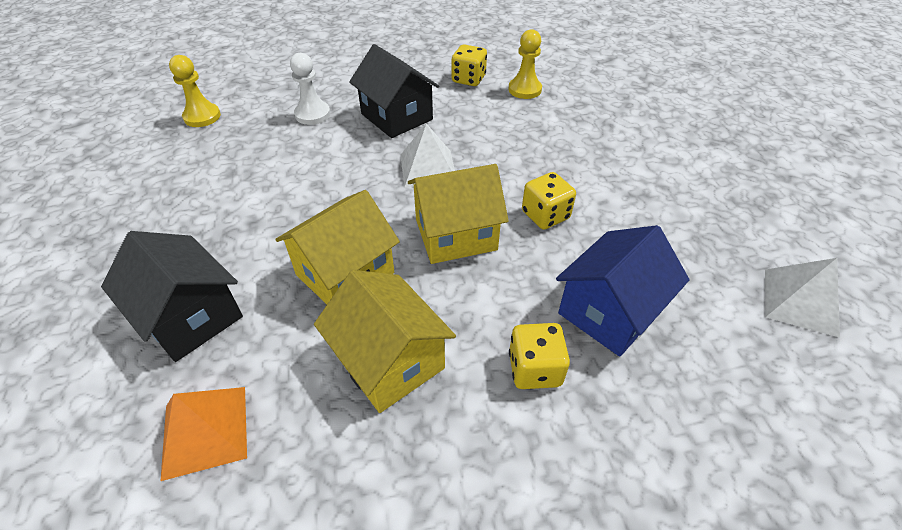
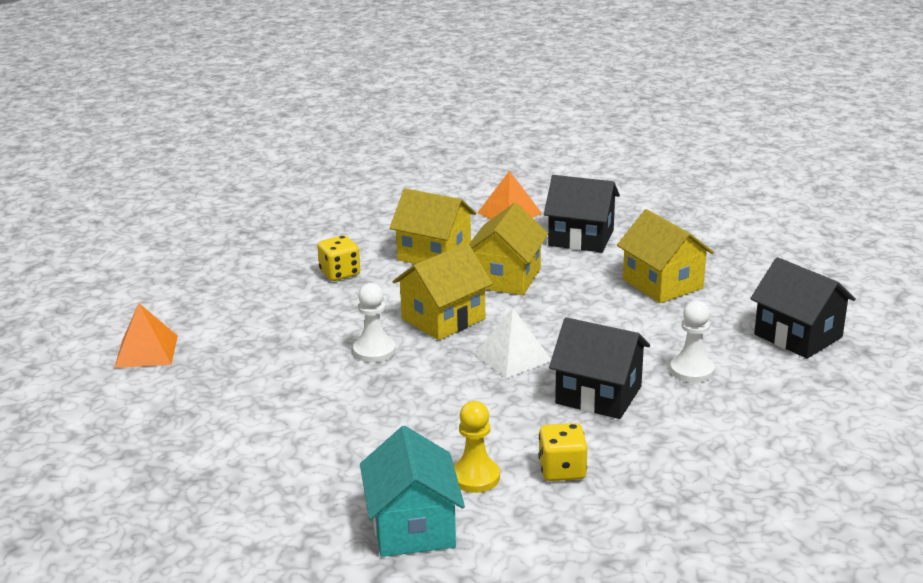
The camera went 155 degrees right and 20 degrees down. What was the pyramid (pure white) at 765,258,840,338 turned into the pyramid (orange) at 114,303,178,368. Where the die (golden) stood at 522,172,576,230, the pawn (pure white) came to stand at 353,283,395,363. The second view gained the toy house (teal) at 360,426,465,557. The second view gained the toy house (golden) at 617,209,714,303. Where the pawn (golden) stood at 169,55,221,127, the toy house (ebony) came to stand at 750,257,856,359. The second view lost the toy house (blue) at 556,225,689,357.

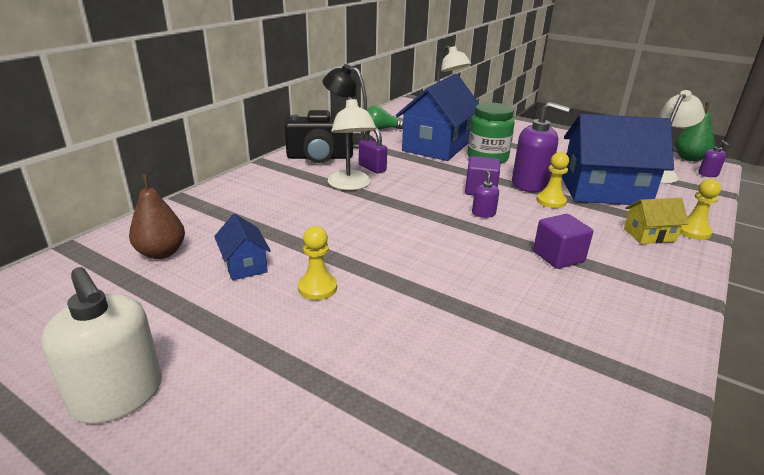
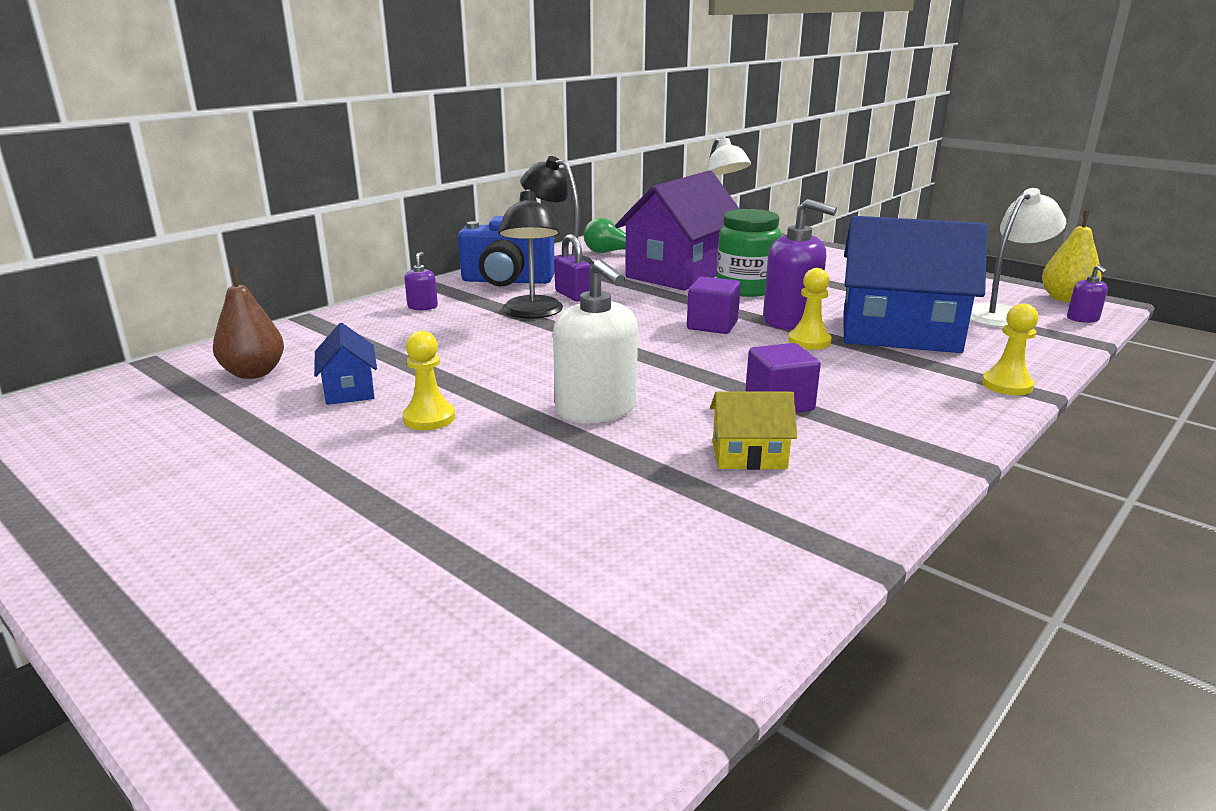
The camera went 10 degrees right and 5 degrees down. The soap pump (violet) ended up elsewhere, having gone from 472,170,499,218 to 404,252,438,310. What was the camera (ebony) at 284,110,353,163 turned into the camera (blue) at 458,216,555,287. What was the lamp (pure white) at 328,97,376,190 turned into the lamp (ebony) at 498,189,563,319. The soap pump (pure white) ended up elsewhere, having gone from 41,267,162,424 to 553,259,638,423. What was the toy house (blue) at 396,73,479,161 turned into the toy house (violet) at 615,171,739,291. The toy house (golden) ended up elsewhere, having gone from 624,198,689,244 to 710,391,797,470. What was the toy pear (green) at 675,102,714,161 turned into the toy pear (golden) at 1042,211,1102,302.

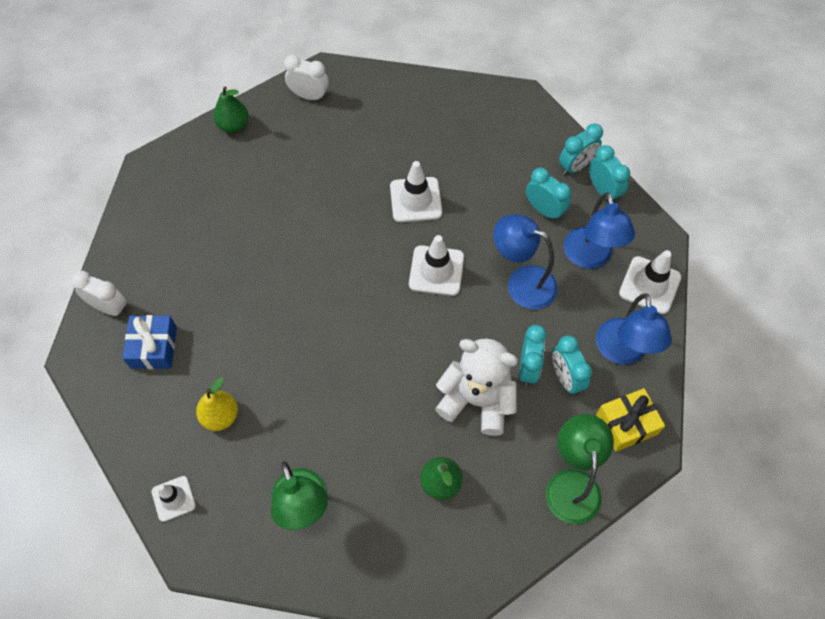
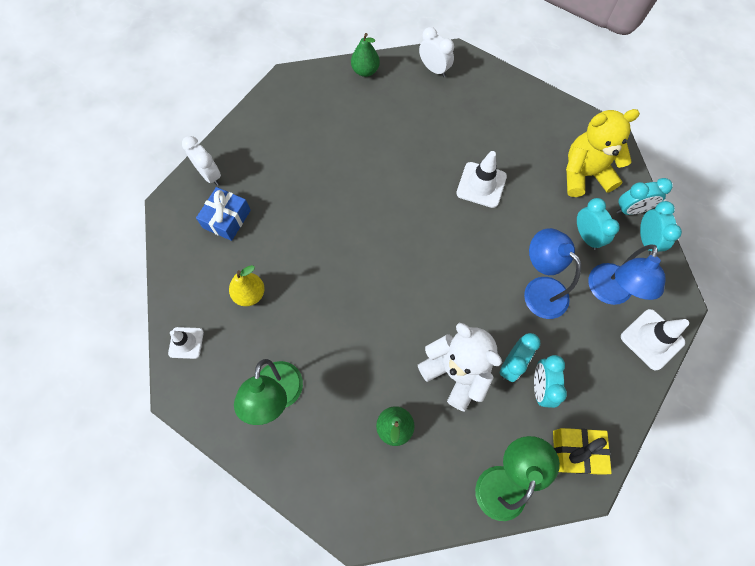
The camera went 25 degrees right and 5 degrees up. The second view gained the stuffed bear (golden) at 566,109,640,197. The second view lost the traffic cone (pure white) at 409,235,464,296. The second view lost the lamp (blue) at 596,293,672,365.

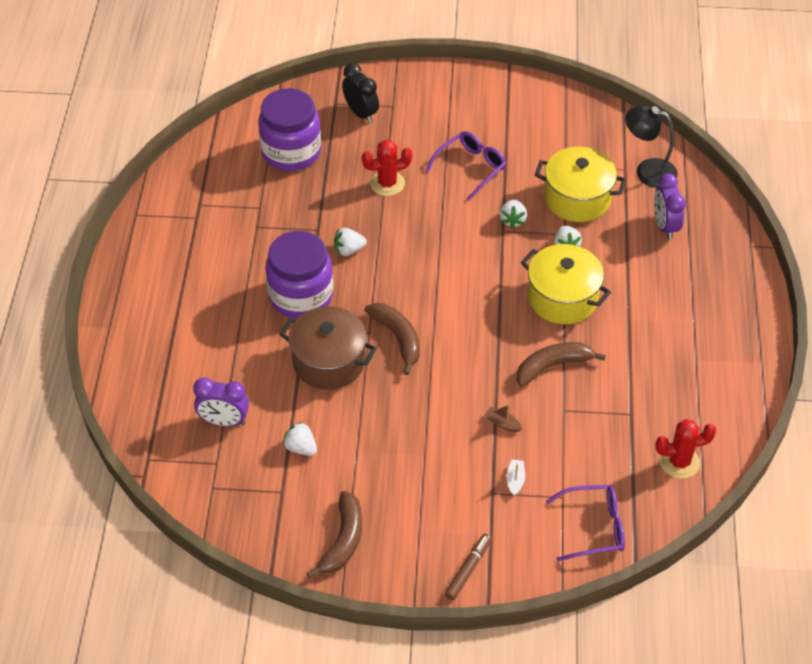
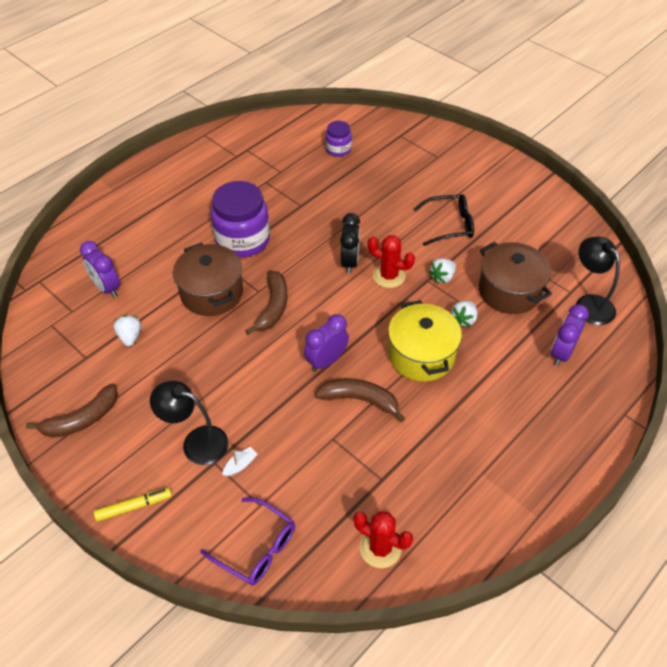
The camera went 40 degrees right and 0 degrees up. What was the marker (brown) at 445,534,491,600 turned into the marker (golden) at 94,488,172,521. The second view gained the lamp (ebony) at 150,381,228,465. The second view gained the alarm clock (violet) at 304,314,349,372. The size of the jam jar (violet) at 258,88,321,171 changed by a factor of 0.52. The alarm clock (ebony) ended up elsewhere, having gone from 342,63,379,123 to 340,213,360,274. The prickly plant (scarlet) ended up elsewhere, having gone from 362,140,412,196 to 368,235,415,288. What was the eyeglasses (violet) at 425,131,506,201 turned into the eyeglasses (ebony) at 414,194,474,246. What was the cooking pot (golden) at 535,147,626,222 turned into the cooking pot (brown) at 479,242,552,314. The second view lost the toy strawberry (pure white) at 334,228,367,256. The second view lost the toy boat (brown) at 485,404,522,432.

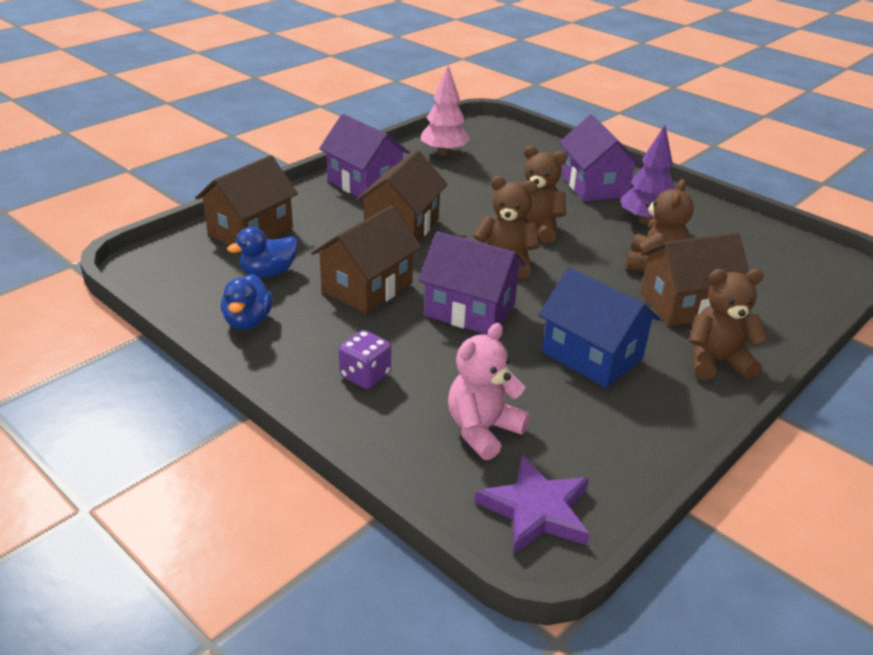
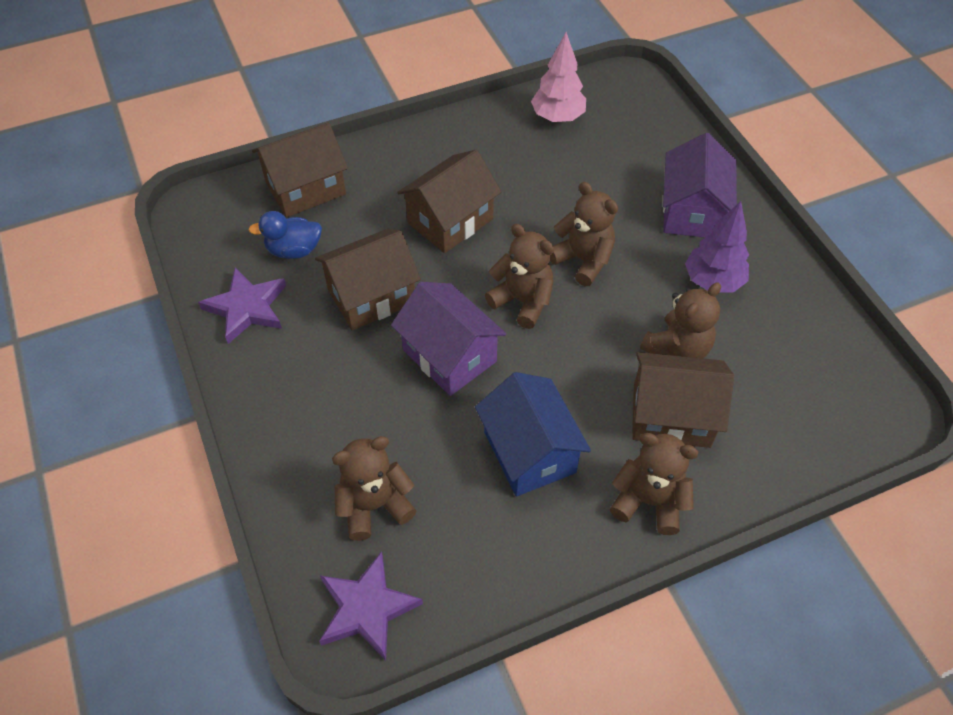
The camera went 25 degrees right and 20 degrees up. Where the duck (blue) stood at 221,274,273,330, the five-pointed star (violet) came to stand at 198,268,286,344. What was the stuffed bear (pink) at 448,323,530,460 turned into the stuffed bear (brown) at 332,436,417,541. The second view lost the toy house (violet) at 319,114,410,200. The second view lost the die (violet) at 339,330,391,389.

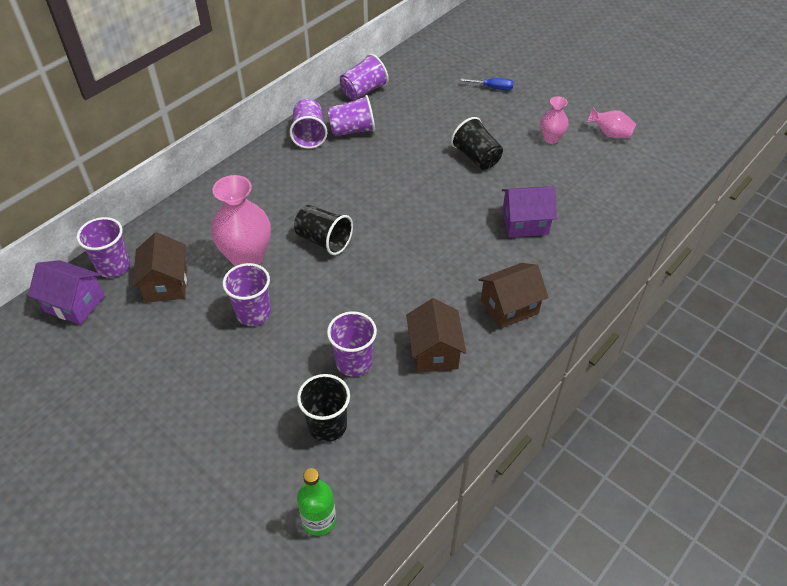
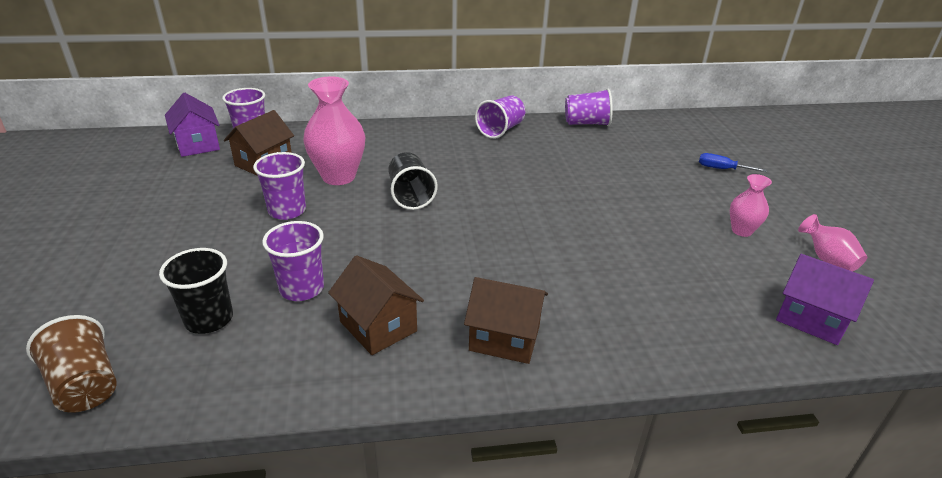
The camera went 40 degrees right and 15 degrees down. Where the bottle (green) stood at 297,468,336,536, the cup (brown) came to stand at 26,315,117,413. The toy house (brown) at 406,298,466,373 ended up facing another way, 75 degrees counterclockwise from before. The screwdriver (blue) at 460,78,514,90 ended up facing another way, 150 degrees clockwise from before. The toy house (violet) ended up elsewhere, having gone from 502,186,557,238 to 776,254,874,345. The second view lost the cup (violet) at 327,95,375,136. The second view lost the cup (ebony) at 451,117,503,170.

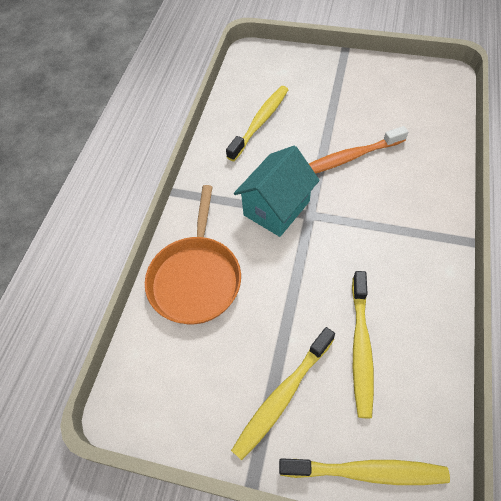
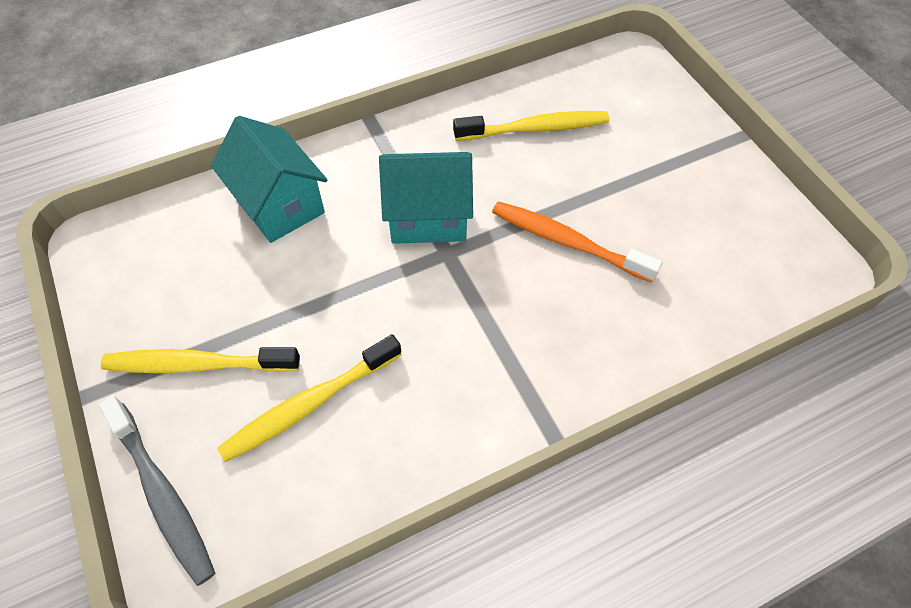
The camera went 45 degrees right and 0 degrees up. What was the tooth brush (golden) at 279,458,450,485 turned into the tooth brush (ash-grey) at 99,396,215,586. Where the pan (orange) stood at 145,185,241,324, the toy house (teal) came to stand at 211,116,327,243.

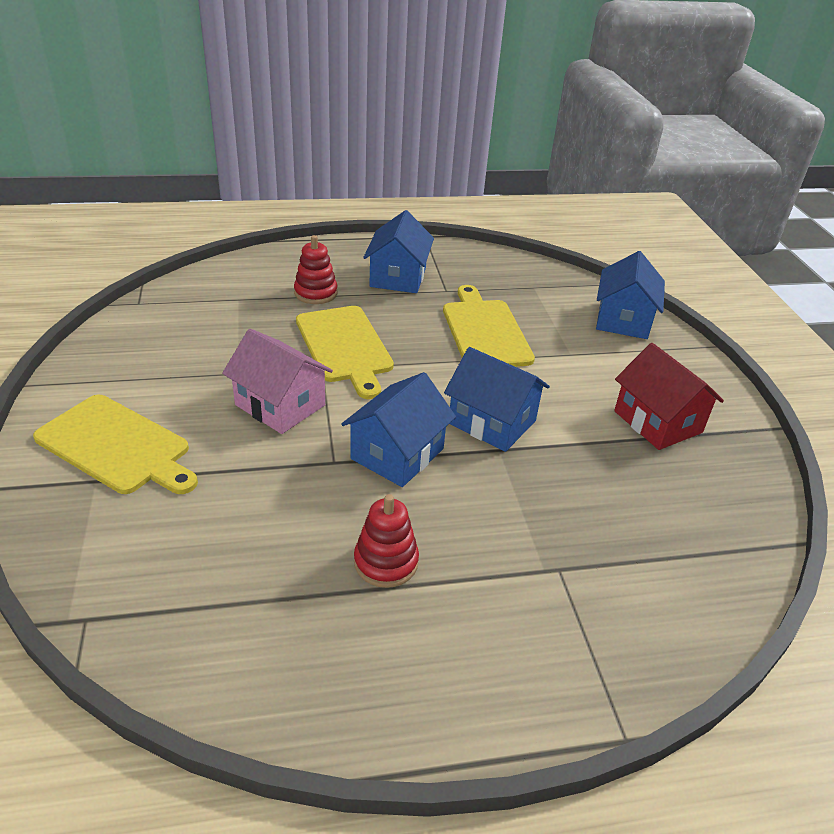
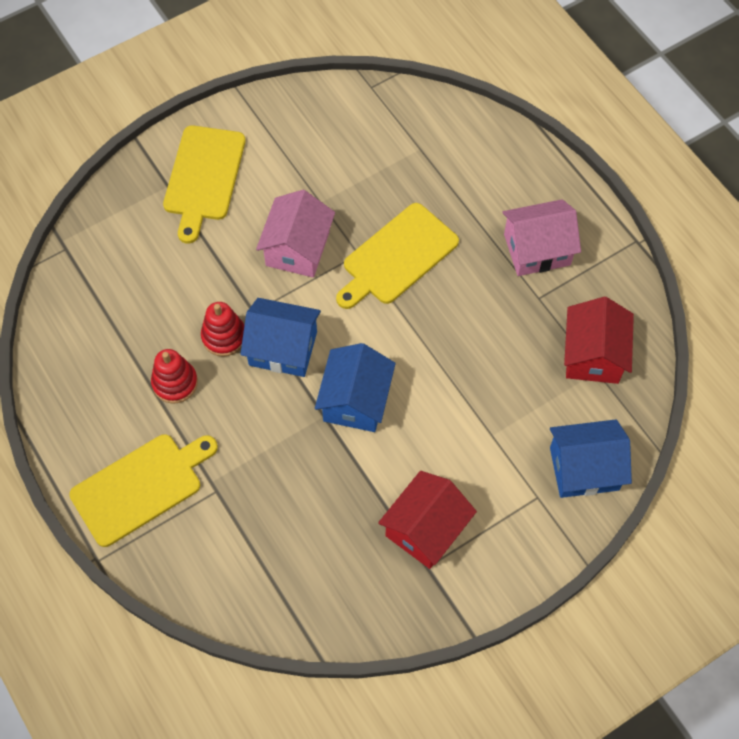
The camera went 70 degrees right and 25 degrees up. The cutting board (golden) ended up elsewhere, having gone from 443,285,535,367 to 69,434,218,547. The stacking rings (scarlet) ended up elsewhere, having gone from 294,235,338,304 to 201,302,244,357. What was the toy house (blue) at 363,210,434,293 turned into the toy house (pink) at 502,199,581,276. The second view gained the toy house (scarlet) at 564,297,634,384.

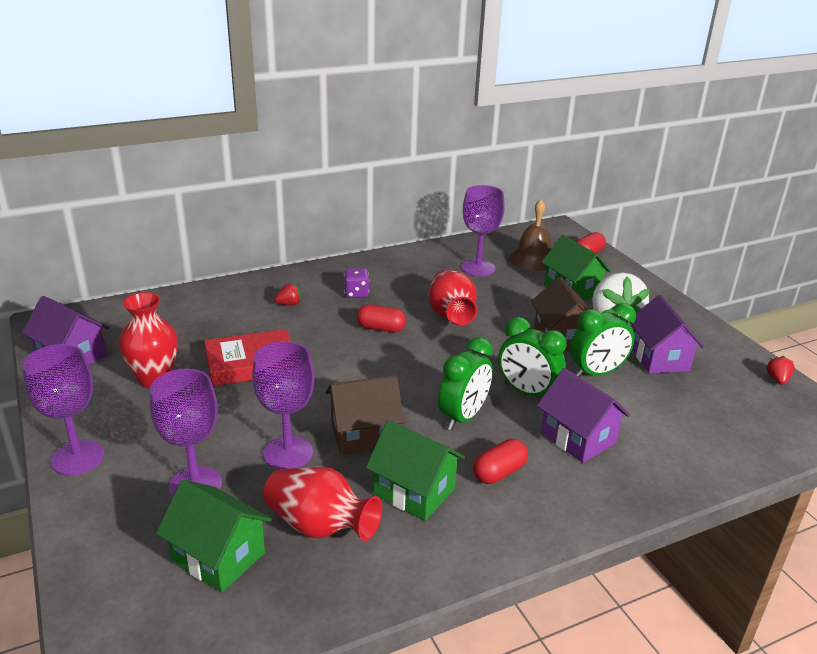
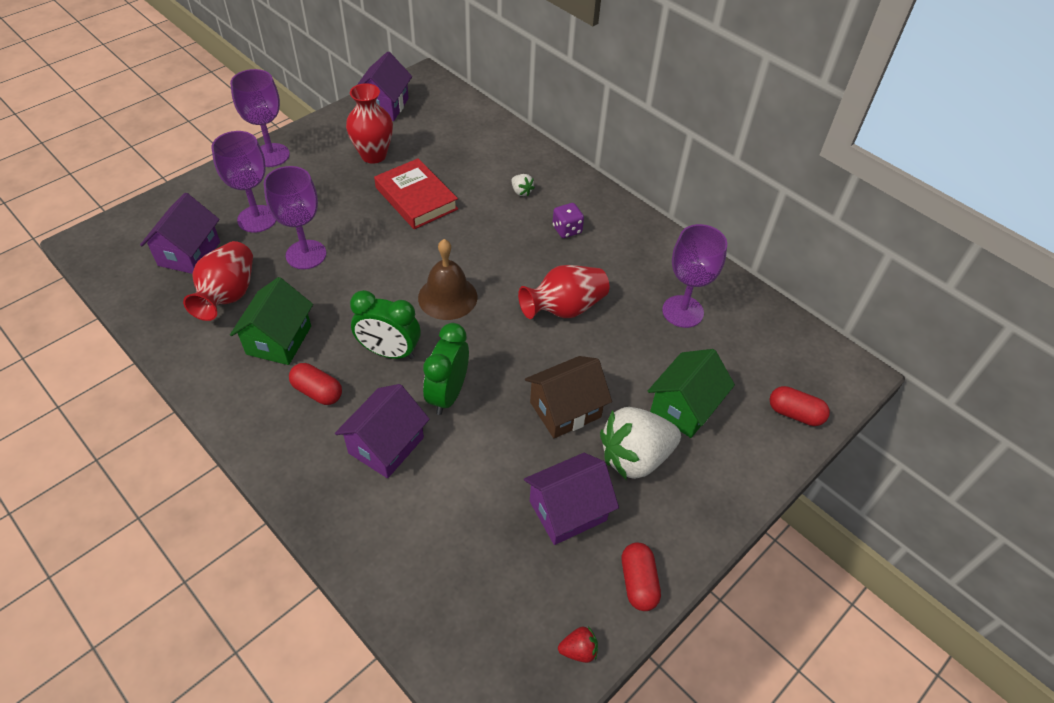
The camera went 70 degrees right and 20 degrees up. What was the toy house (green) at 156,480,272,592 turned into the toy house (violet) at 140,193,220,274. The school bell (brown) ended up elsewhere, having gone from 509,199,551,271 to 418,239,477,320. What was the toy strawberry (scarlet) at 274,283,301,305 turned into the toy strawberry (pure white) at 511,174,535,196. The capsule (scarlet) ended up elsewhere, having gone from 356,304,406,333 to 622,542,661,611. The second view lost the toy house (brown) at 326,375,404,455. The second view lost the alarm clock (green) at 570,303,636,377.

